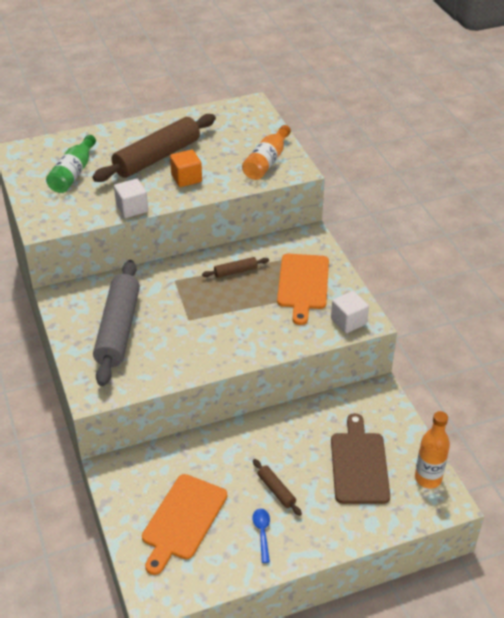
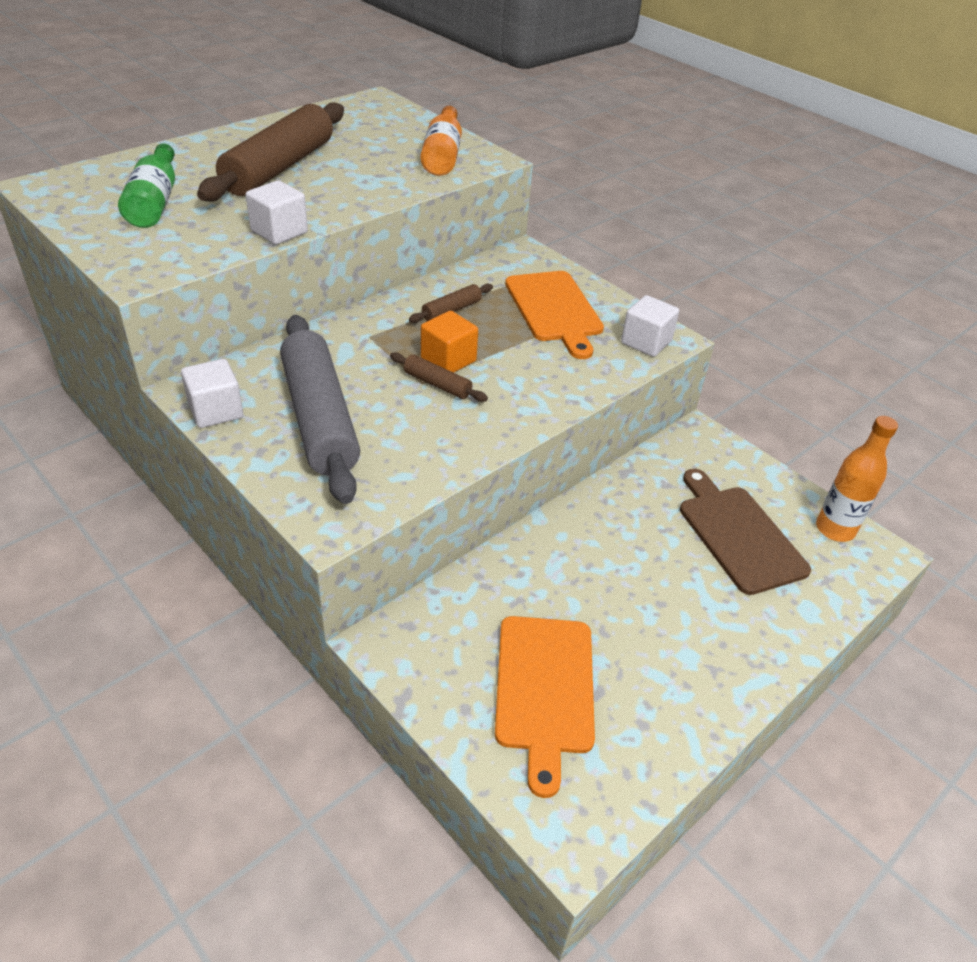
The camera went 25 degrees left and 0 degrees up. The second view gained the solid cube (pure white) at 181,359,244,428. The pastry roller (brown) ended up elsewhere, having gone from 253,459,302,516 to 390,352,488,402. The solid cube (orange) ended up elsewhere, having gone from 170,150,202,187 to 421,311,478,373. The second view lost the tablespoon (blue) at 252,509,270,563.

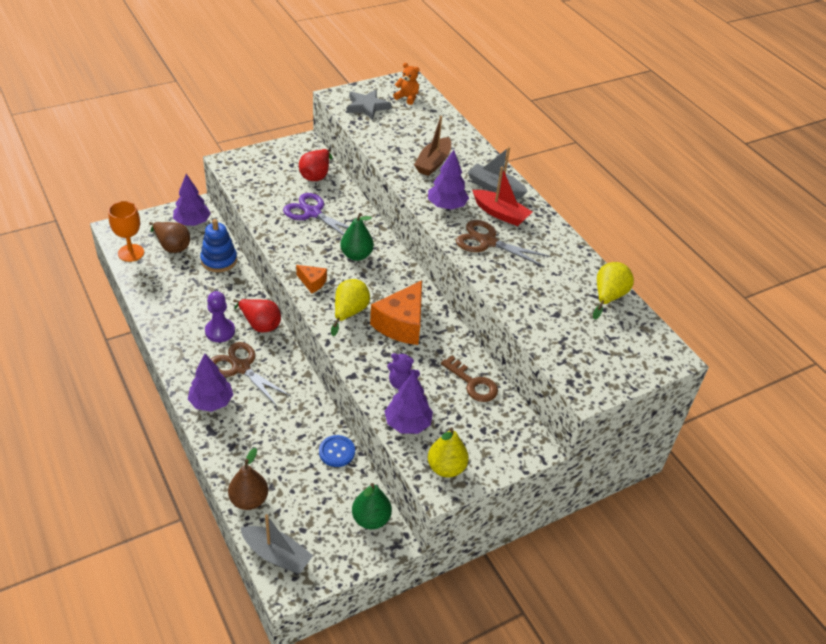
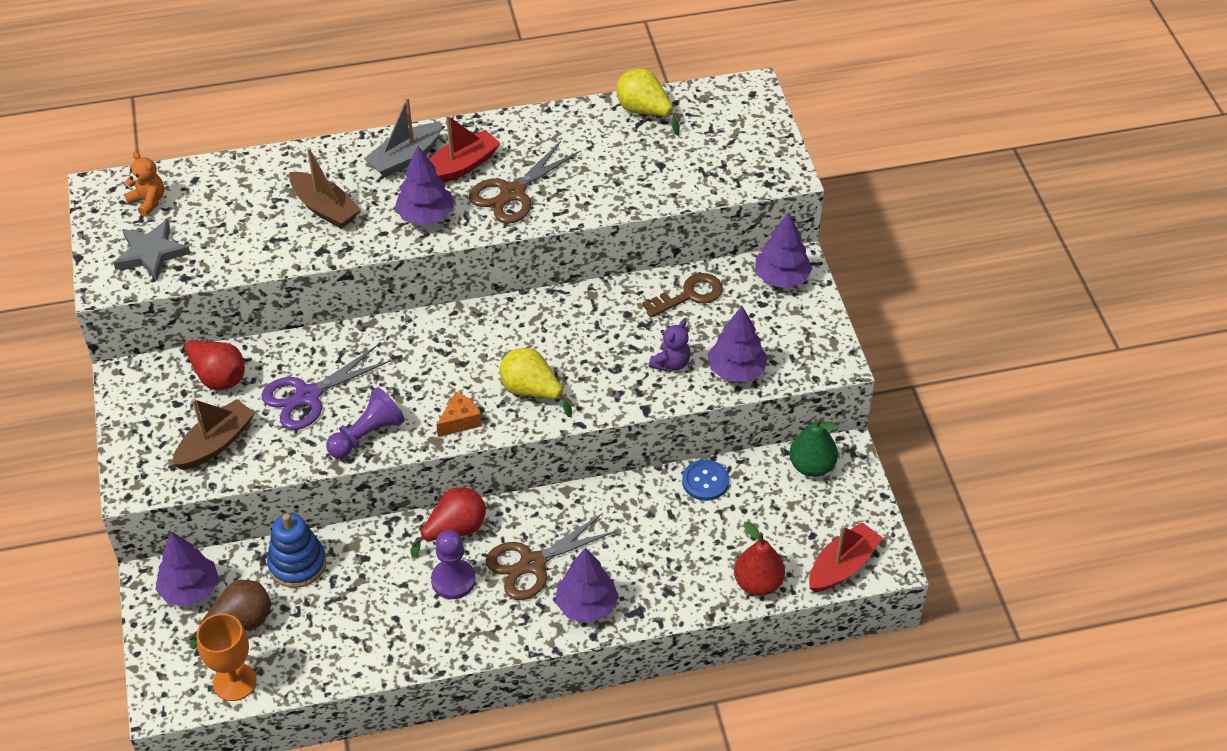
The camera went 70 degrees left and 5 degrees up. The stuffed bear (orange) at 393,63,419,105 ended up facing another way, 90 degrees clockwise from before. The second view gained the toy boat (brown) at 172,399,255,470. The second view gained the pawn (violet) at 326,387,405,458. What was the toy pear (brown) at 228,448,268,510 turned into the toy pear (scarlet) at 734,522,785,596. The second view gained the fir tree (violet) at 755,212,813,288. What was the toy boat (ash-grey) at 241,514,313,574 turned into the toy boat (scarlet) at 809,522,883,592. The second view lost the toy pear (green) at 340,213,374,261. The second view lost the cheese (orange) at 370,280,422,345. The second view lost the toy pear (golden) at 428,427,469,478.

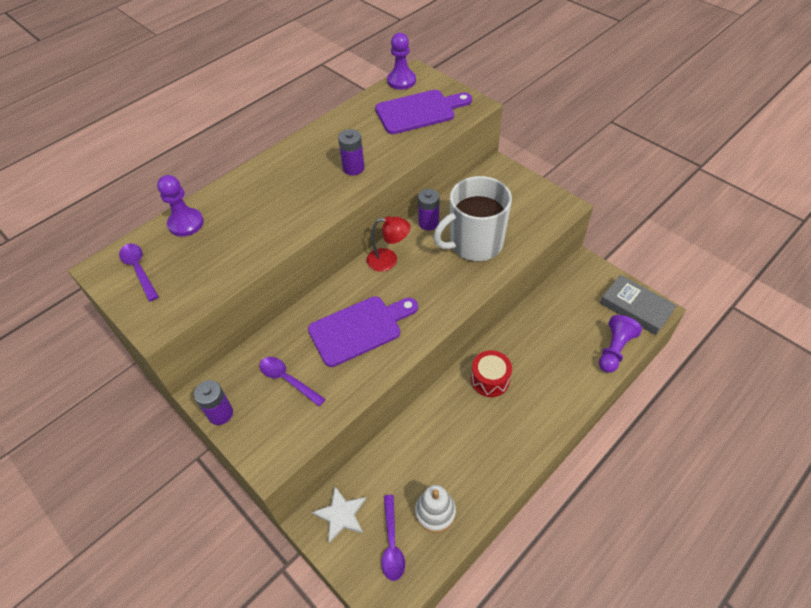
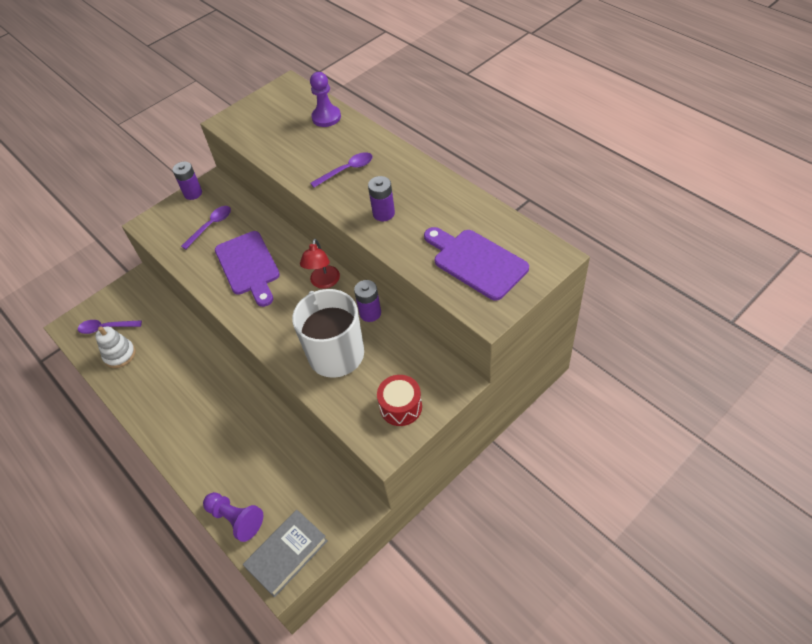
The camera went 95 degrees right and 0 degrees up. The tablespoon (violet) ended up elsewhere, having gone from 119,244,159,302 to 310,152,373,188. The snare drum (scarlet) ended up elsewhere, having gone from 471,350,512,397 to 377,375,422,426. The cutting board (violet) at 375,90,472,134 ended up facing another way, 150 degrees clockwise from before. The second view lost the five-pointed star (pure white) at 312,486,366,543. The second view lost the pawn (violet) at 387,33,416,90.

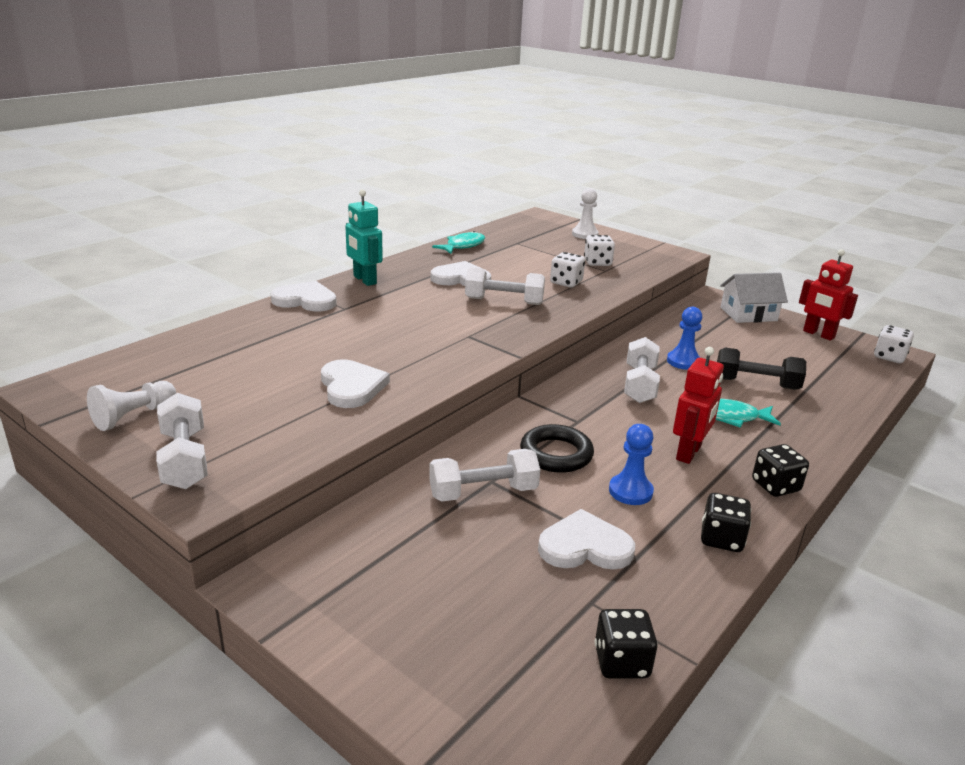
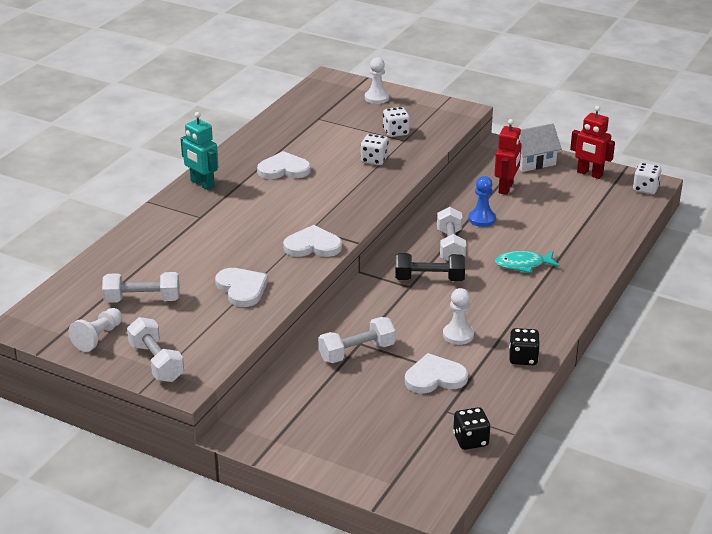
The camera went 10 degrees left and 5 degrees up. The dumbbell (pure white) ended up elsewhere, having gone from 465,267,545,305 to 102,272,180,303. The heart (pure white) ended up elsewhere, having gone from 271,281,337,312 to 283,225,342,257. The dumbbell (ebony) ended up elsewhere, having gone from 717,348,806,390 to 395,253,465,281. What was the pawn (blue) at 609,424,654,505 turned into the pawn (pure white) at 443,288,474,345. The robot (scarlet) ended up elsewhere, having gone from 673,347,724,464 to 494,119,522,195. The second view lost the toy fish (teal) at 432,231,485,254. The second view lost the torus (ebony) at 520,424,594,473. The second view lost the die (ebony) at 752,444,809,497.

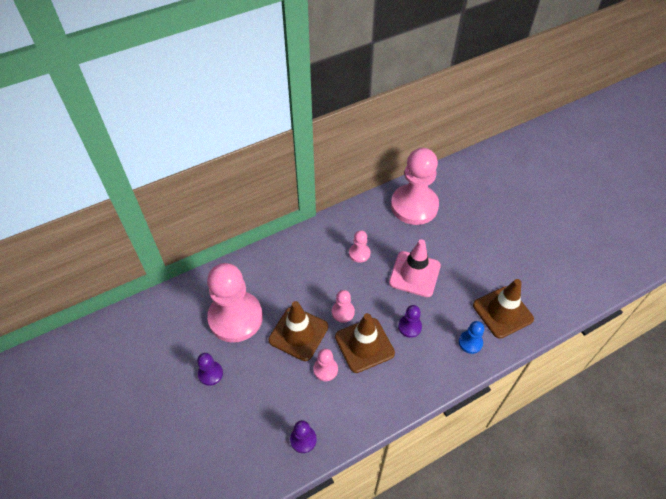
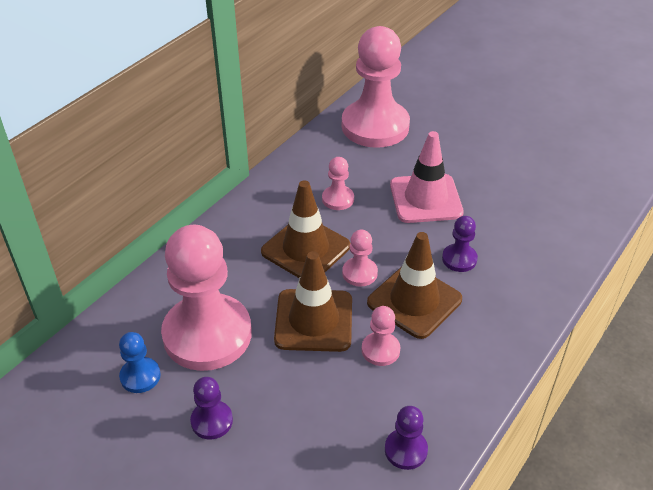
The camera went 25 degrees left and 10 degrees down. The pawn (blue) ended up elsewhere, having gone from 459,321,484,354 to 119,332,161,393. The traffic cone (brown) ended up elsewhere, having gone from 473,279,534,339 to 261,180,350,278.

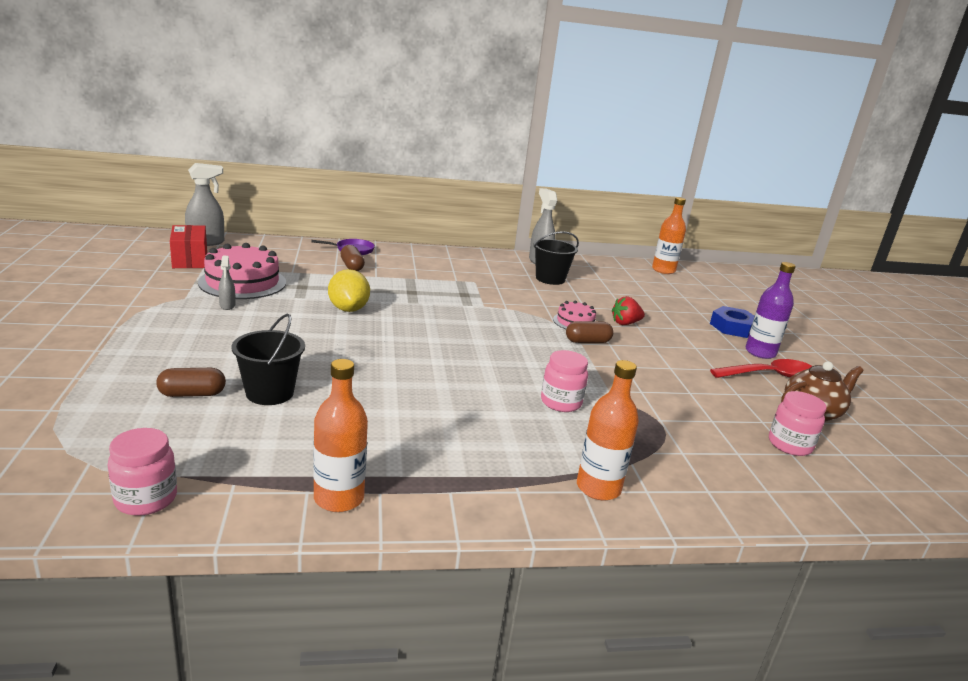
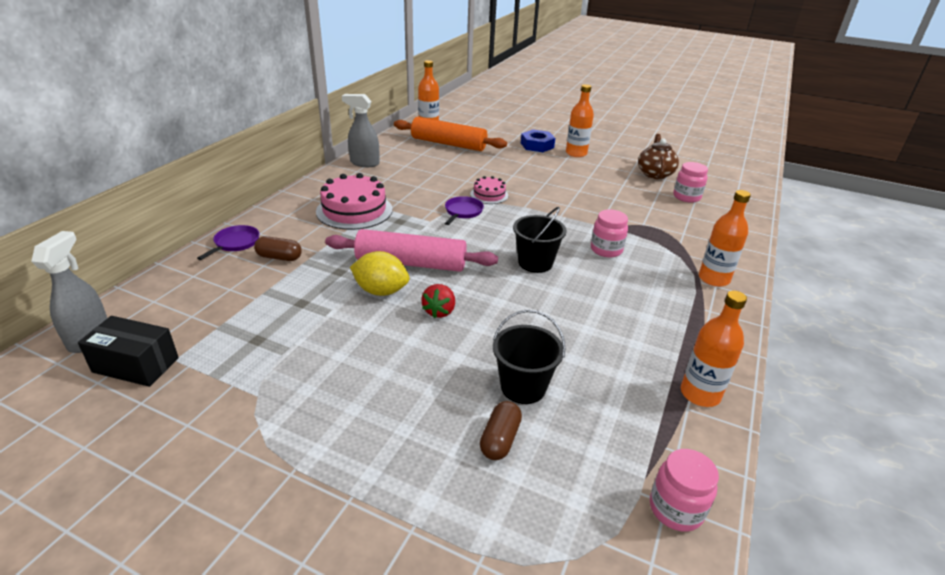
The camera went 55 degrees left and 10 degrees up. What was the package (scarlet) at 170,225,207,268 turned into the package (ebony) at 78,316,179,387. The gateau (pink) ended up elsewhere, having gone from 198,243,286,299 to 316,173,392,230. The second view gained the pastry roller (pink) at 325,229,498,272. The second view gained the pastry roller (orange) at 394,117,507,151. The toy strawberry (scarlet) ended up elsewhere, having gone from 612,296,645,325 to 421,284,455,318. The second view gained the pan (violet) at 445,196,484,225. The pail (ebony) ended up elsewhere, having gone from 533,231,579,285 to 513,207,567,273. What was the bottle (violet) at 746,262,796,359 turned into the bottle (orange) at 566,84,594,157. The second view lost the sprayer (ash-grey) at 219,256,236,310. The second view lost the capsule (brown) at 566,321,613,343. The second view lost the tablespoon (scarlet) at 710,359,812,378.

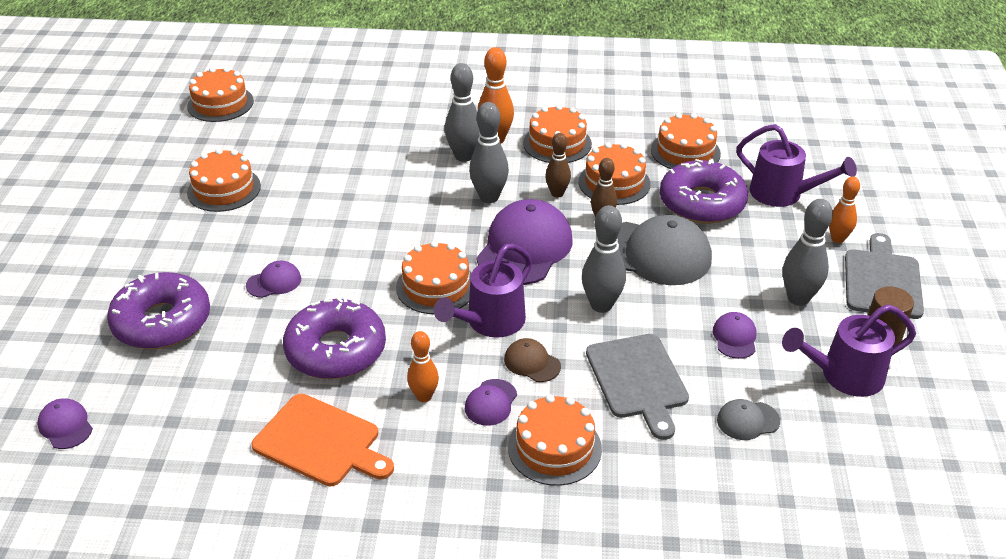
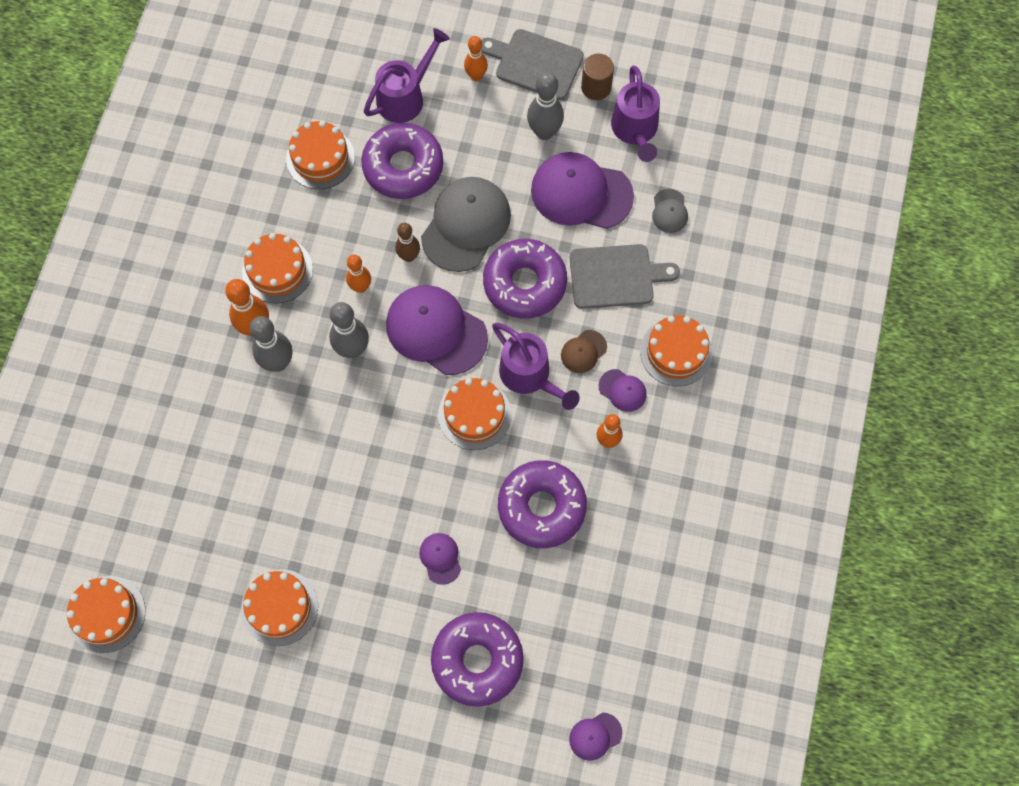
The camera went 80 degrees left and 30 degrees up. What was the bowling pin (brown) at 545,133,571,198 turned into the bowling pin (orange) at 346,255,371,293. Where the bowling pin (ash-grey) stood at 582,205,626,313, the doughnut (violet) came to stand at 483,239,567,319. The size of the cap (violet) at 713,312,757,359 changed by a factor of 2.16. The second view lost the cutting board (orange) at 251,394,394,486. The second view lost the gateau (orange) at 578,142,650,205.

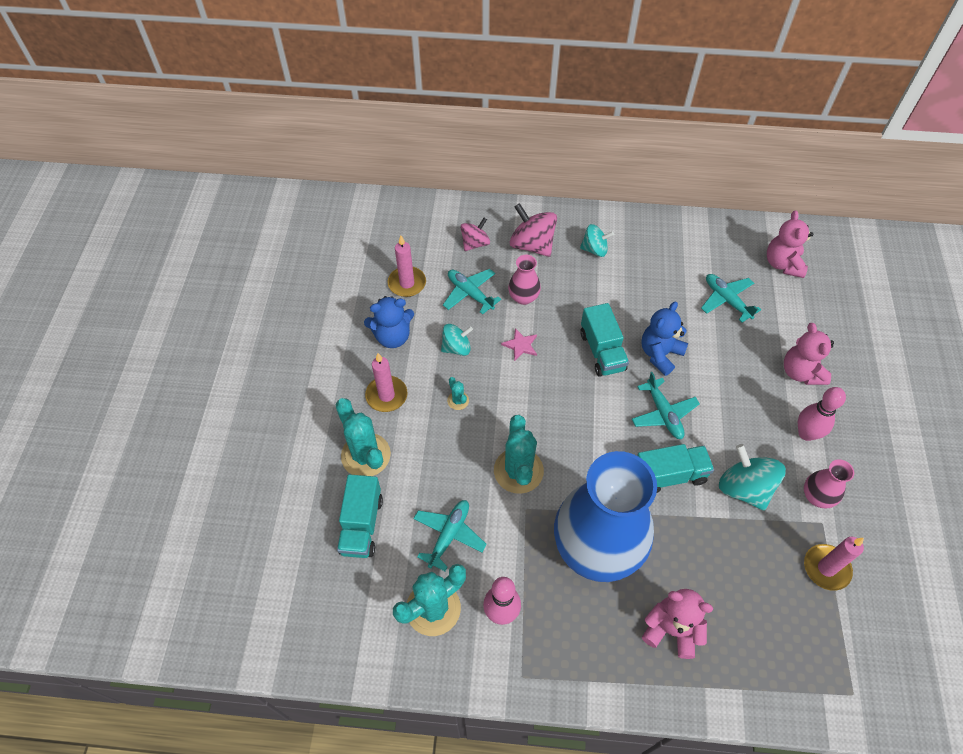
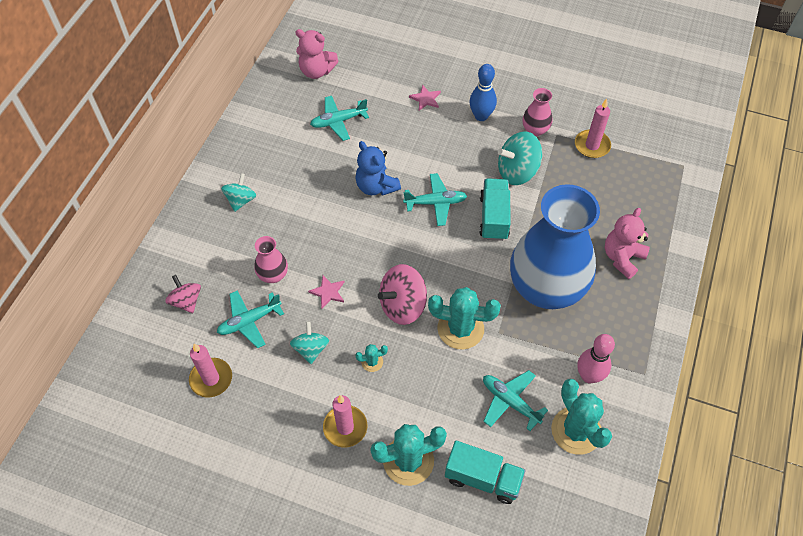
The camera went 75 degrees left and 0 degrees up. The spinning top (pink) ended up elsewhere, having gone from 510,203,557,257 to 378,264,427,325. Where the stuffed bear (pink) stood at 784,323,834,385, the five-pointed star (pink) came to stand at 409,85,441,111. What was the bowling pin (pink) at 798,387,846,441 turned into the bowling pin (blue) at 469,64,497,121. The second view lost the stuffed bear (blue) at 364,296,414,348. The second view lost the toy truck (teal) at 581,303,629,377.

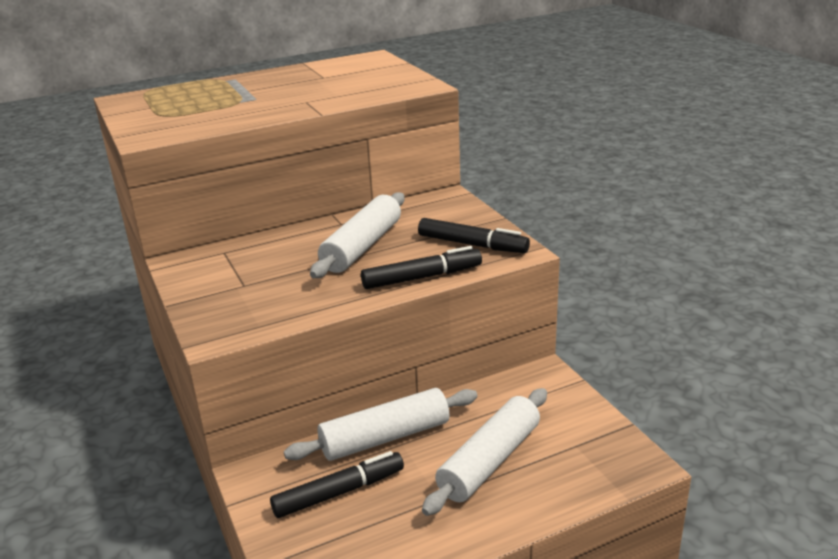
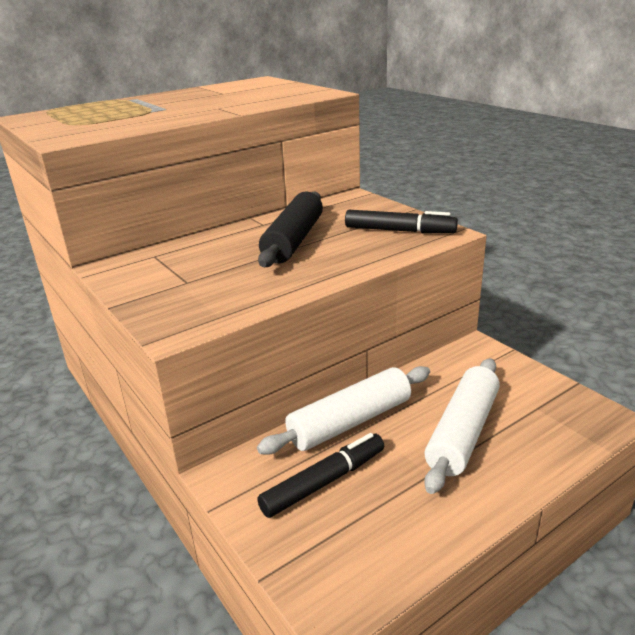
The camera went 10 degrees left and 0 degrees up. What was the pastry roller (pure white) at 310,192,405,278 turned into the pastry roller (ebony) at 258,191,323,267. The second view lost the marker (ebony) at 361,246,482,289.

